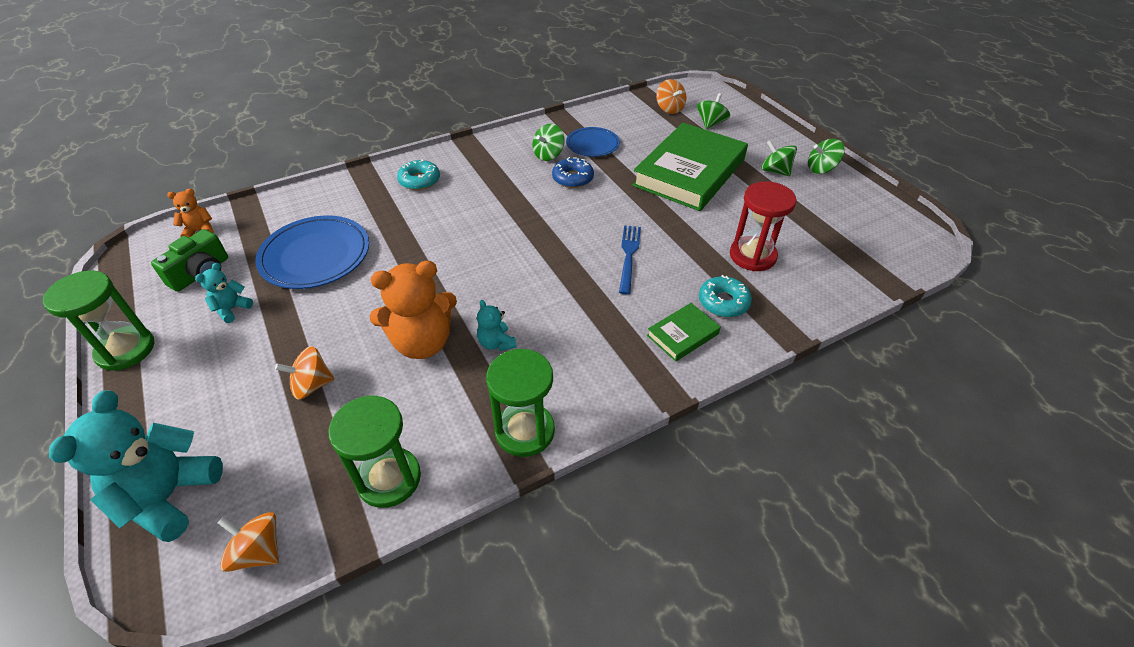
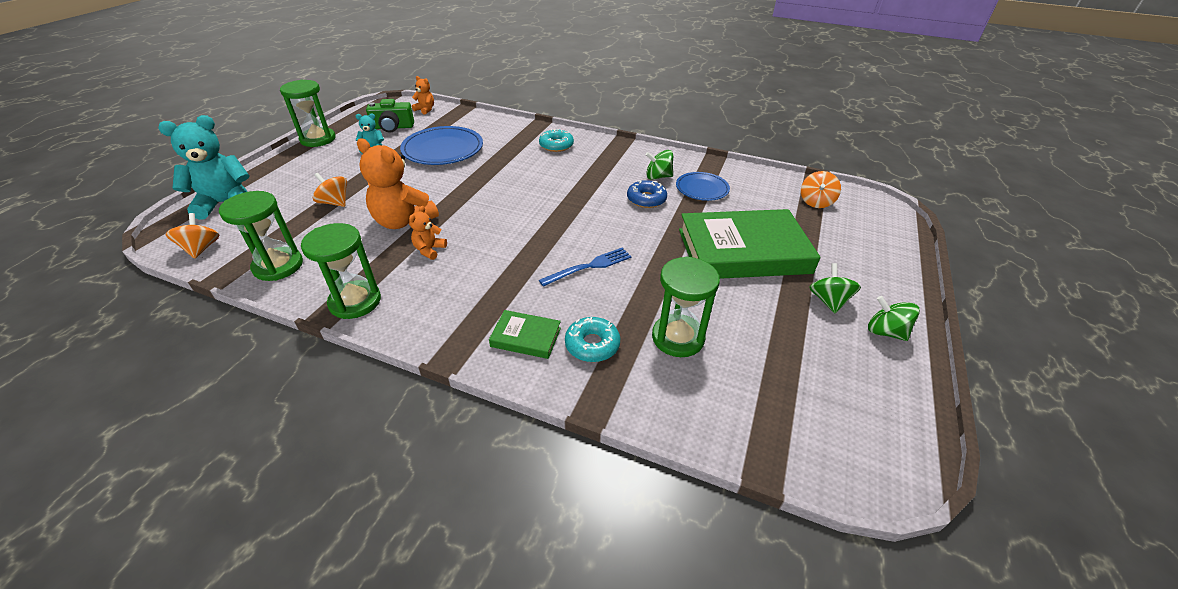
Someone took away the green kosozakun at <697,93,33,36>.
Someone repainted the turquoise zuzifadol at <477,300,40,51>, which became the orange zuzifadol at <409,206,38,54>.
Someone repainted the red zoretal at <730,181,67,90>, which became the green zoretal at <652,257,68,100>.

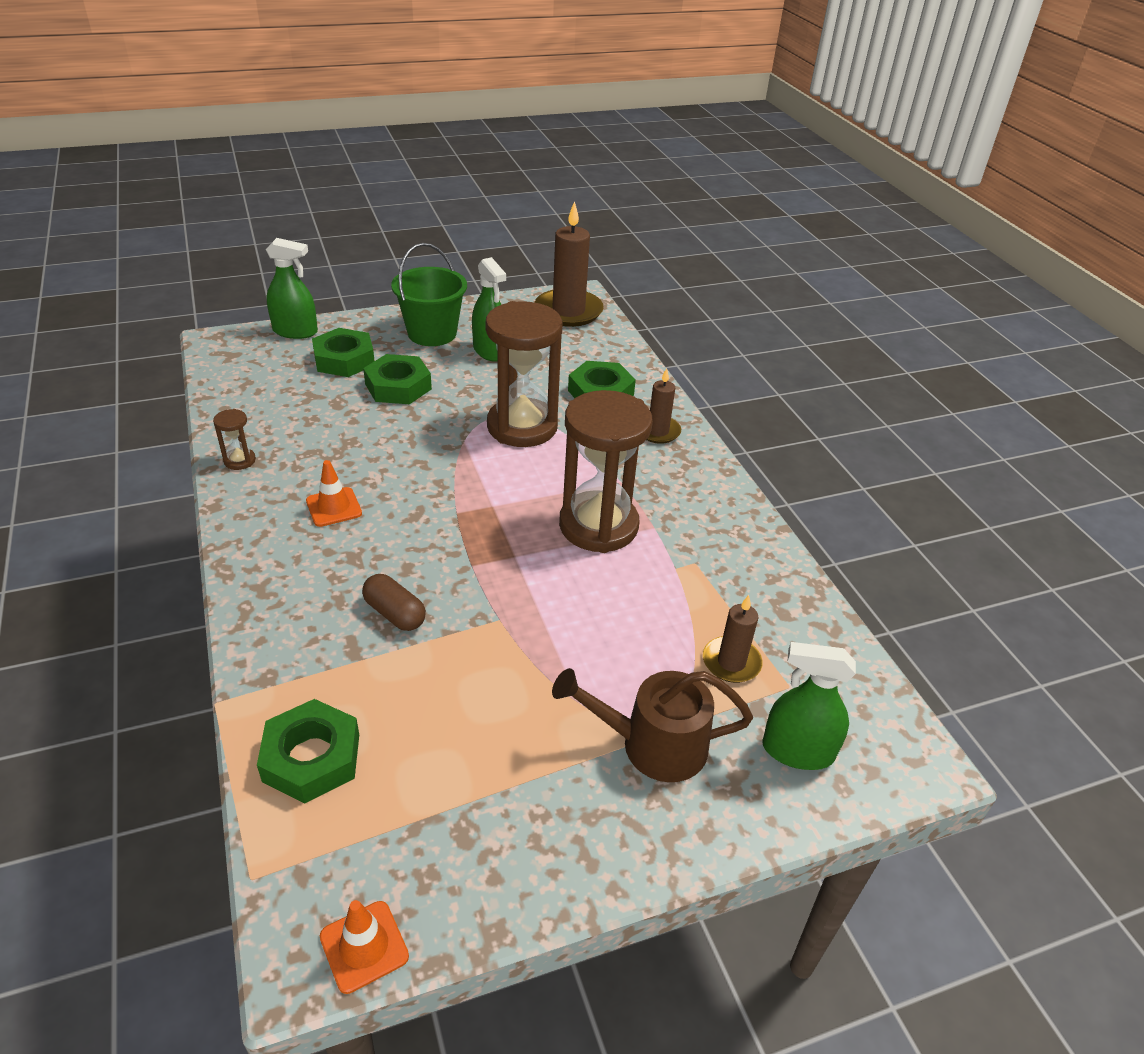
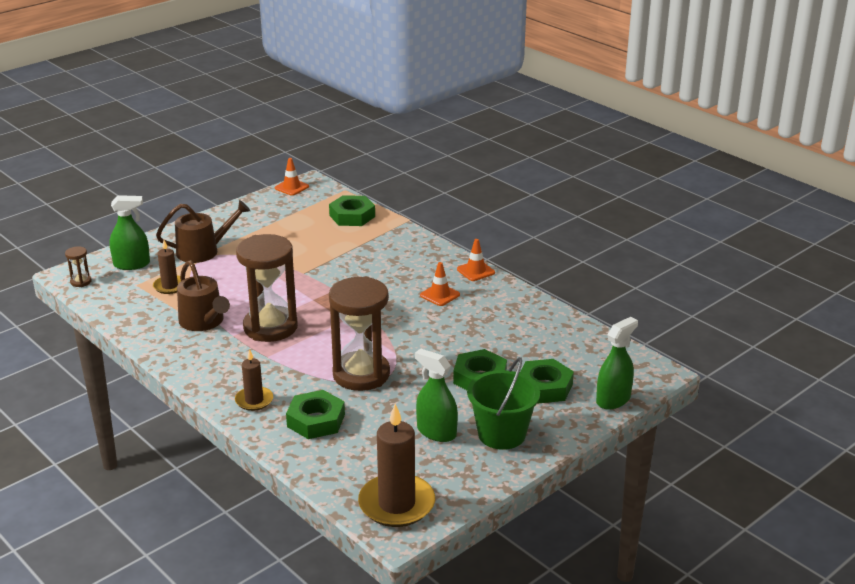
Someone took away the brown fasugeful at <362,574,64,57>.
Someone put down the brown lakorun at <177,260,53,71>.
Someone put down the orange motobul at <457,239,38,42>.
Someone carried the brown zoretal from <213,409,43,61> to <65,246,27,41>.
Someone rotated the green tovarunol at <266,238,52,101> by 150 degrees clockwise.

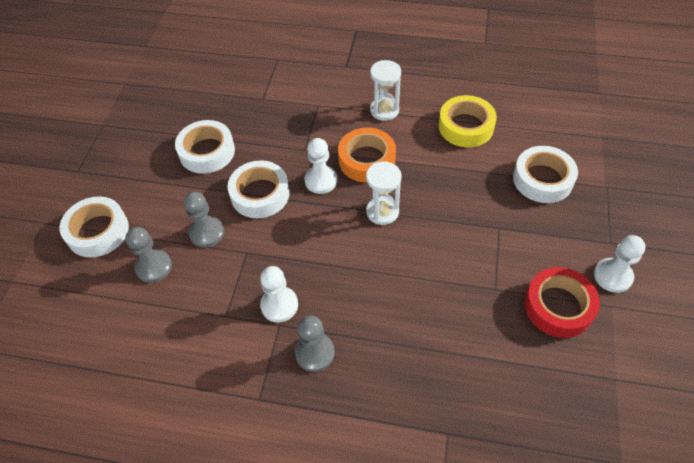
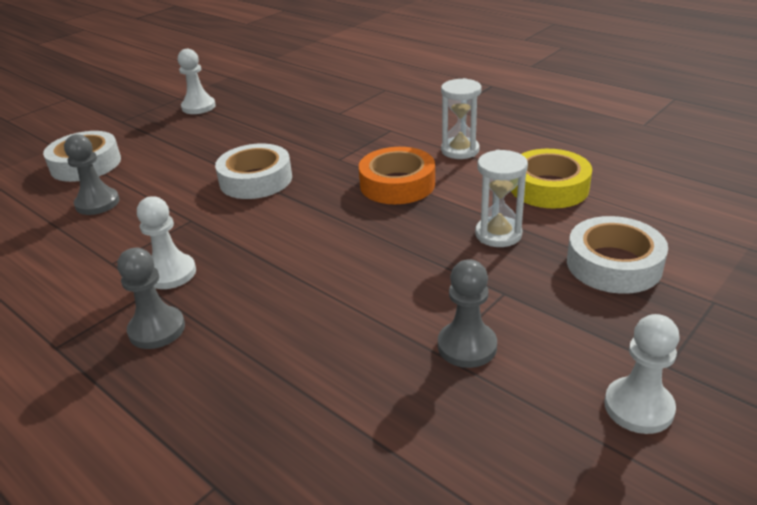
Someone took away the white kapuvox at <175,120,60,54>.
Someone took away the red kapuvox at <524,267,76,71>.
Someone carried the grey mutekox from <184,192,40,56> to <438,259,59,109>.
Someone carried the white mutekox from <305,138,33,56> to <178,49,38,65>.
Someone carried the white zoretal from <366,161,35,64> to <475,150,53,97>.

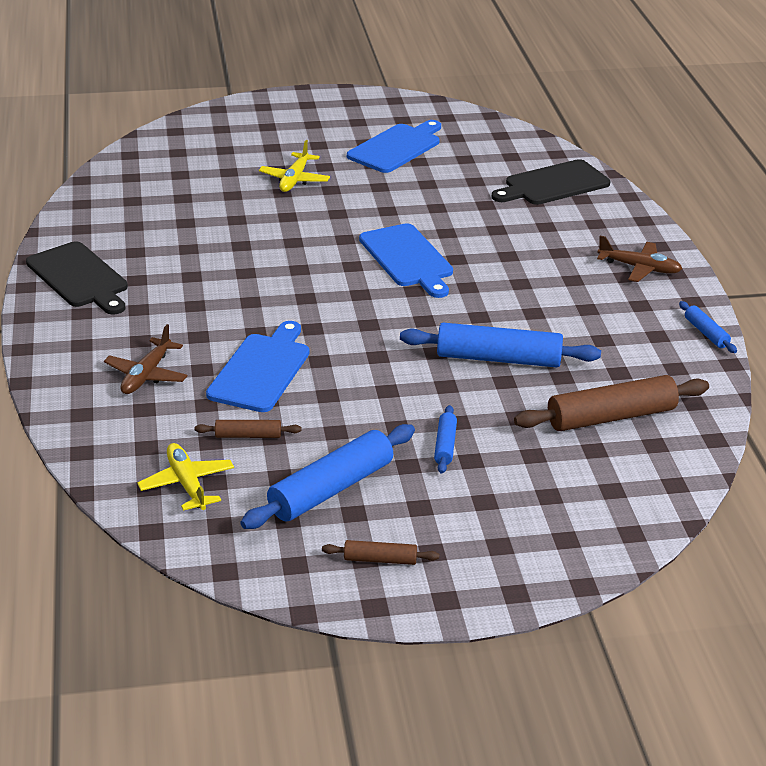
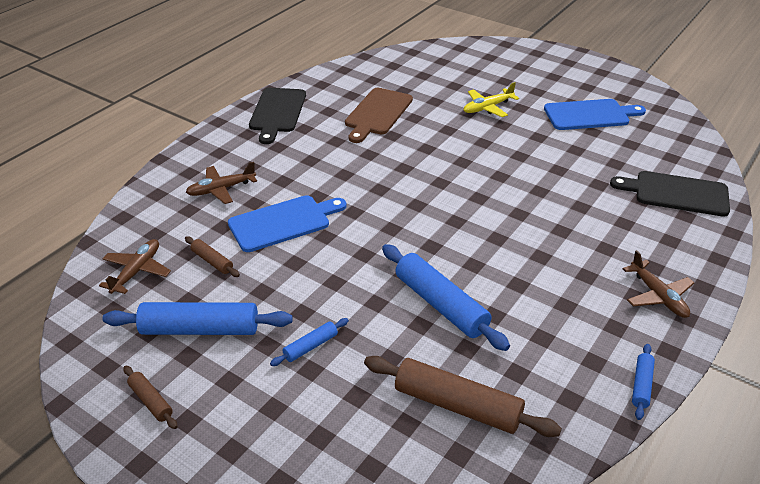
Someone took away the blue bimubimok at <359,223,94,75>.
Someone put down the brown bimubimok at <345,88,68,55>.
Someone repainted the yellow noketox at <137,443,97,68>, which became the brown noketox at <99,239,72,55>.

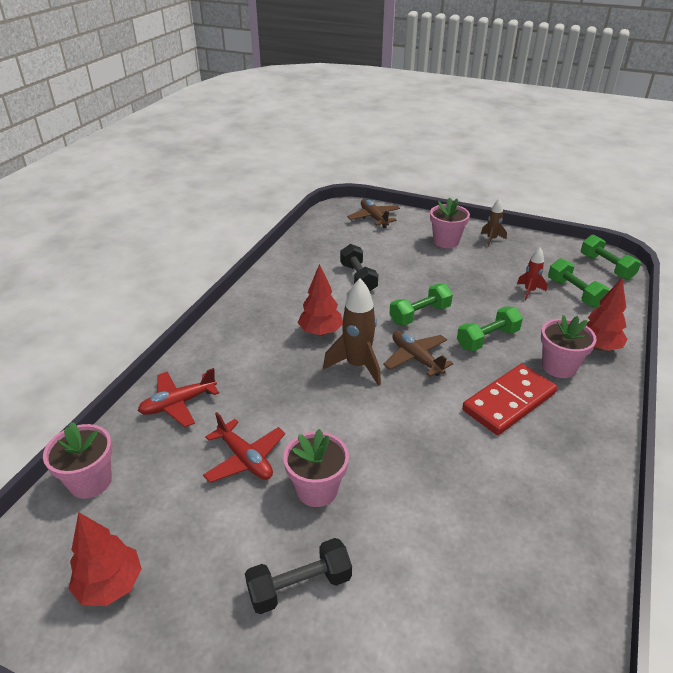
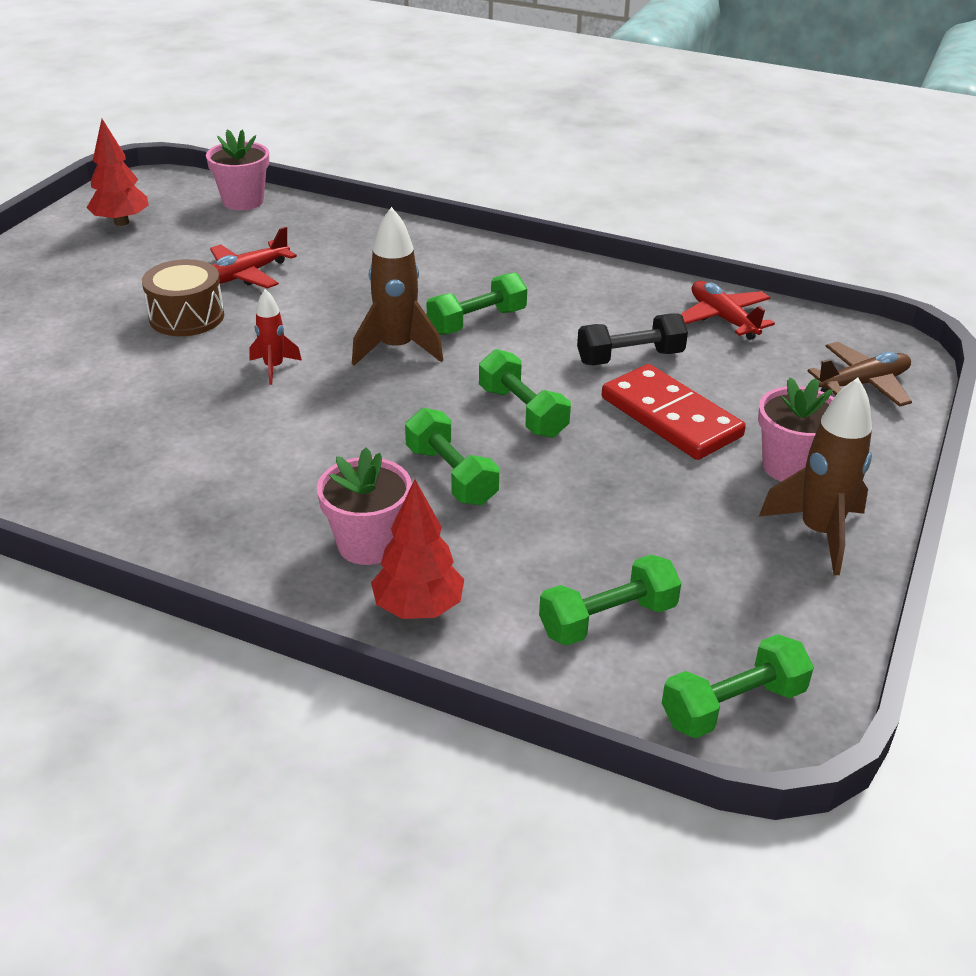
Someone took away the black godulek at <245,538,107,76>.
Someone took away the brown noketox at <383,331,70,46>.
Someone carried the red noketox from <138,368,81,59> to <680,281,95,59>.
Someone carried the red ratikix from <462,364,95,71> to <602,364,144,96>.
Someone carried the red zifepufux from <517,247,30,53> to <249,289,53,96>.
Someone swapped the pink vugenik at <283,429,66,78> for the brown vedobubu at <142,259,82,77>.
Someone swapped the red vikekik at <298,264,45,72> for the green godulek at <427,272,100,63>.
Someone scaled the brown zifepufux at <481,199,26,48> by 1.76.

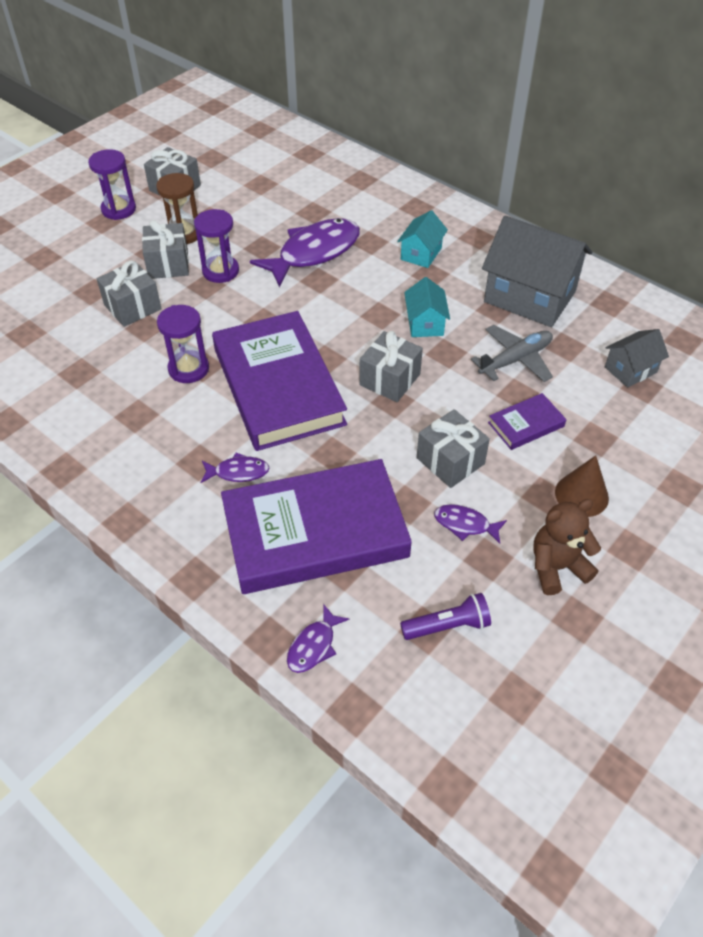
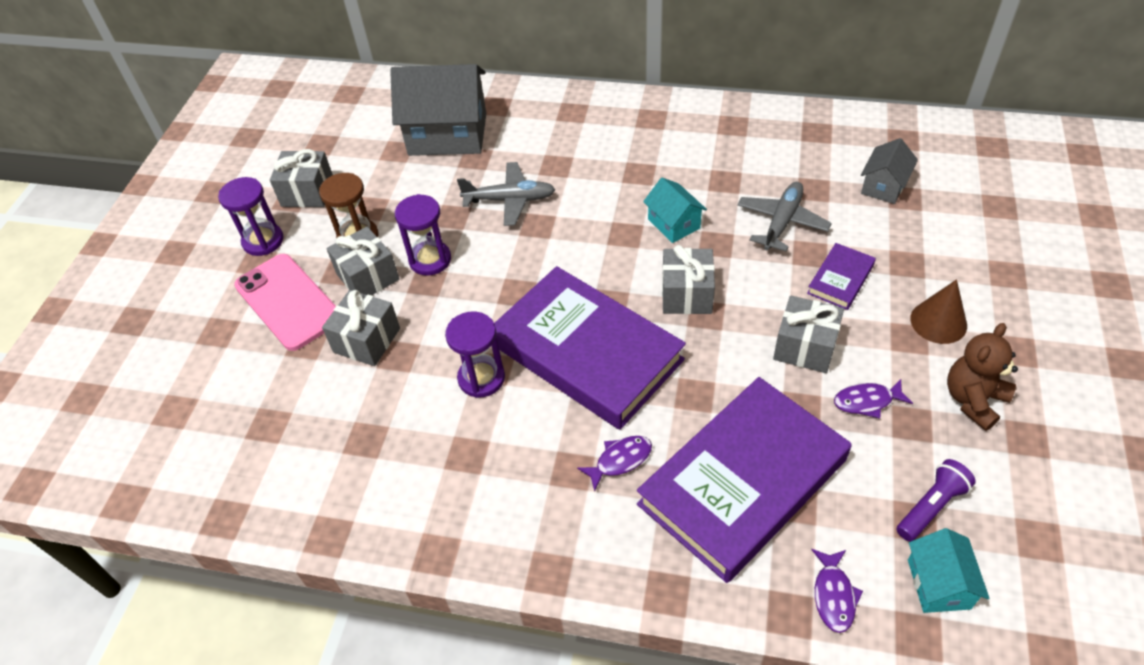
Someone put down the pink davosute at <234,254,102,97>.
Someone carried the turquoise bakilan from <397,210,51,58> to <908,528,81,85>.
Someone carried the grey bakilan from <482,216,110,111> to <390,64,96,92>.
Someone swapped the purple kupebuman at <250,218,110,69> for the grey noketox at <457,162,99,64>.

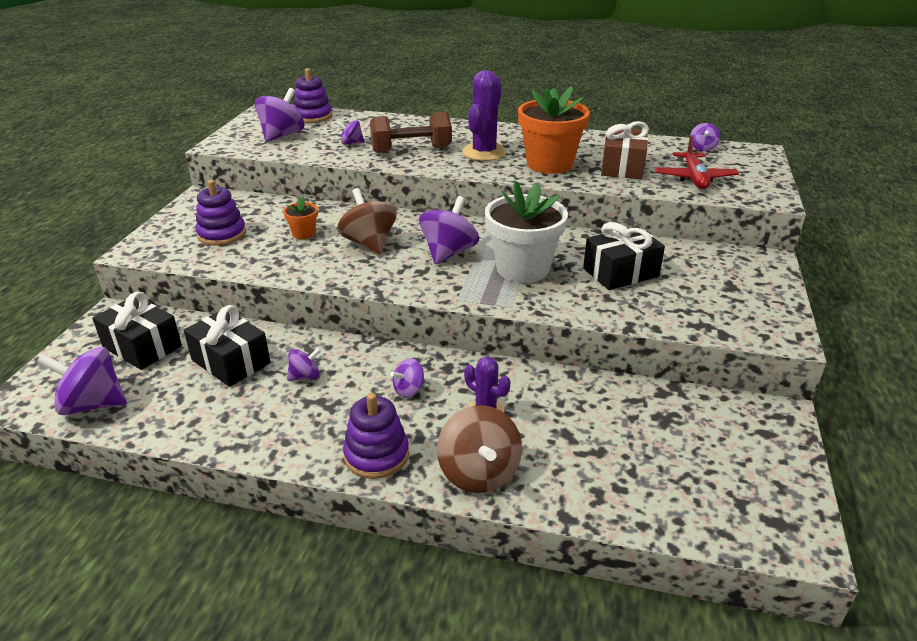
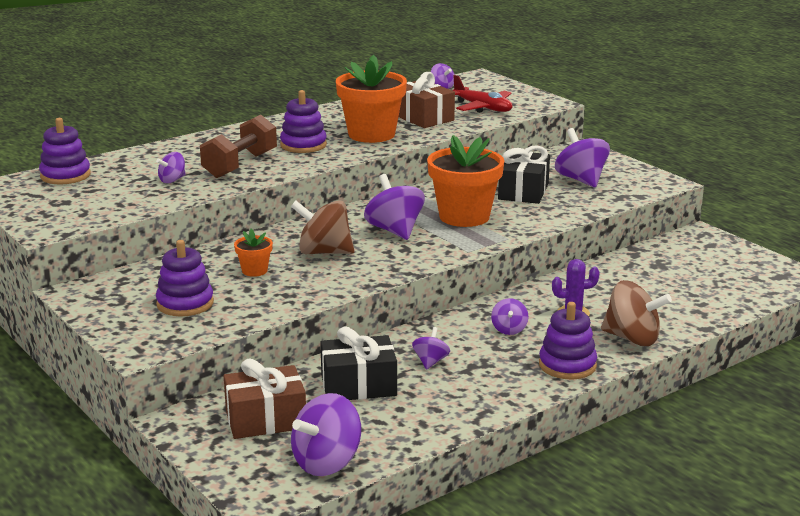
Someone carried the purple kosozakun from <255,88,49,54> to <555,128,55,60>.
Someone swapped the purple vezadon at <462,70,44,91> for the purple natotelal at <280,90,47,63>.
Someone repainted the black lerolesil at <92,291,90,79>, which became the brown lerolesil at <224,358,82,81>.
Someone repainted the white vugenik at <485,181,83,102>, which became the orange vugenik at <427,135,77,92>.

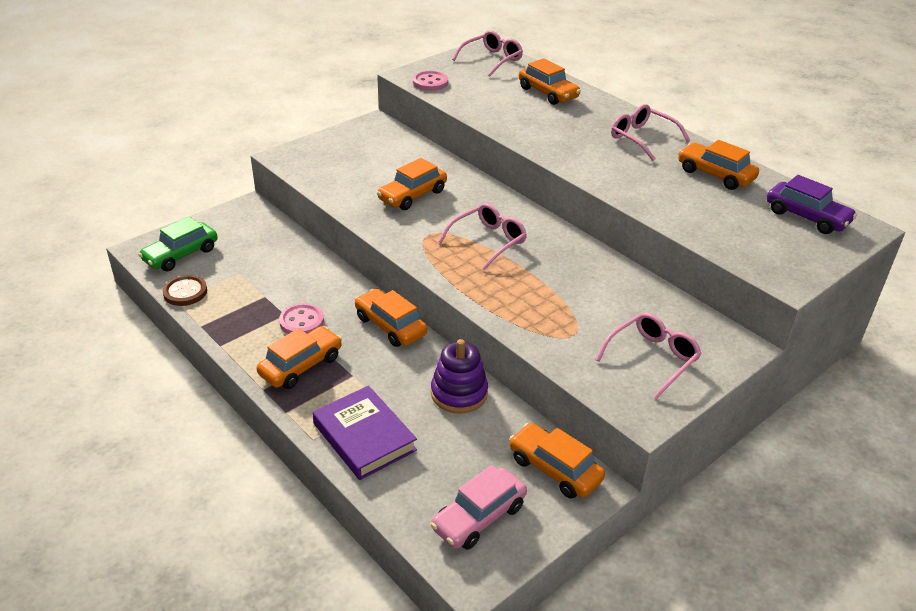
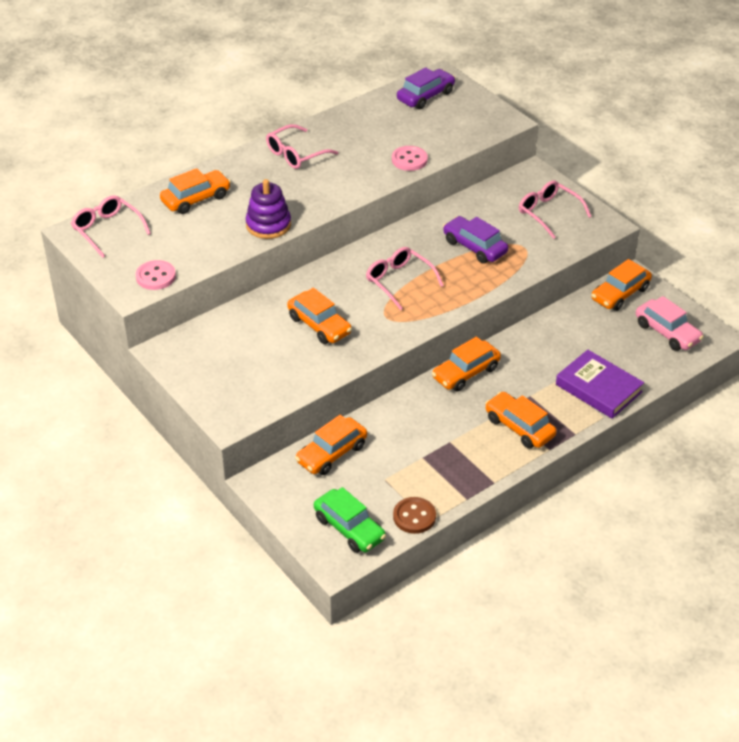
Someone put down the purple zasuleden at <443,216,65,48>.
Someone carried the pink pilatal from <279,303,45,31> to <392,146,36,25>.
Someone carried the purple natotelal from <431,339,57,75> to <246,179,45,60>.
Someone carried the orange zasuleden from <678,140,81,50> to <295,415,72,60>.
Someone rotated the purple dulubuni at <312,386,105,94> by 75 degrees clockwise.

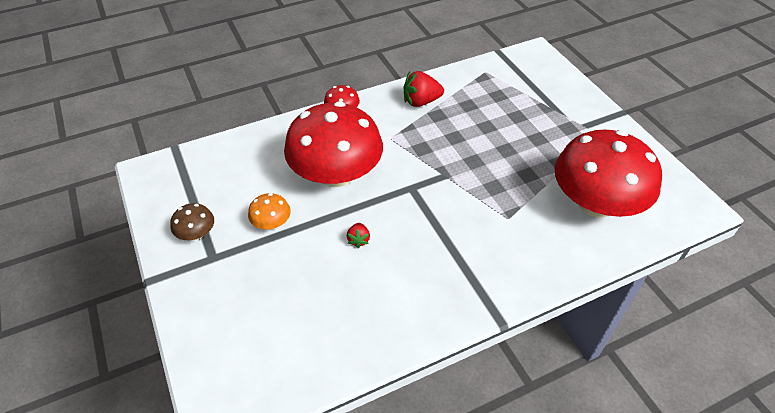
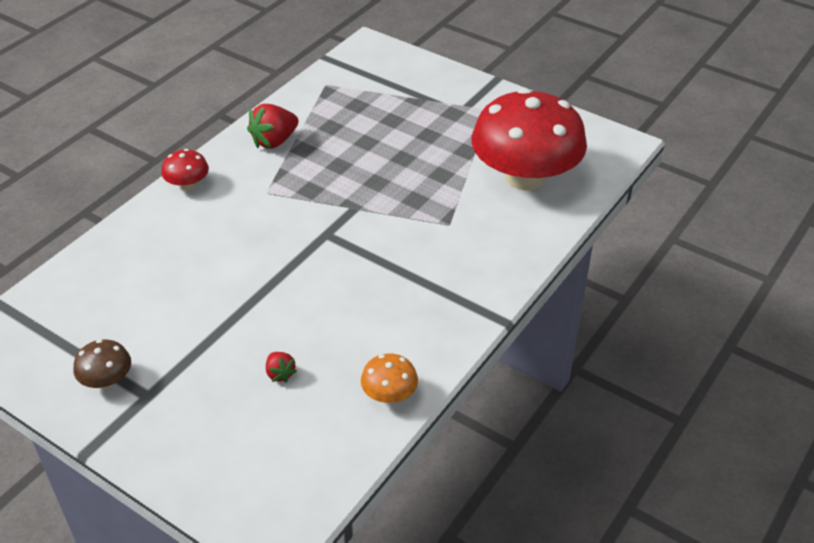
Someone took away the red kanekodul at <284,101,99,86>.
Someone carried the orange kanekodul from <248,193,43,37> to <361,353,57,50>.
Someone carried the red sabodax from <347,223,23,25> to <266,352,31,31>.

